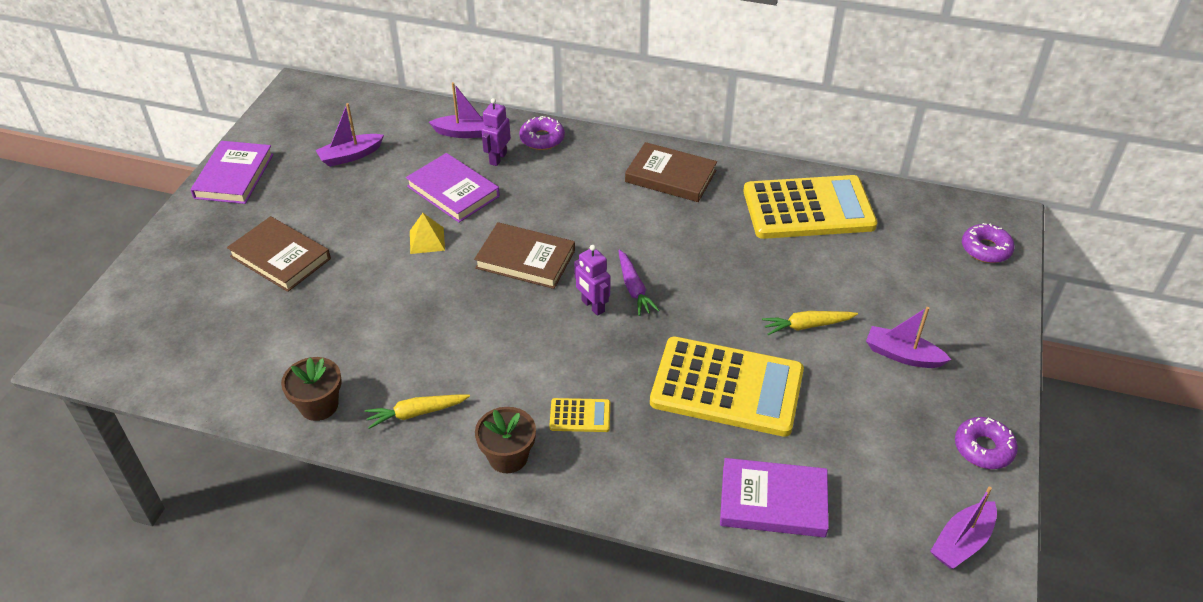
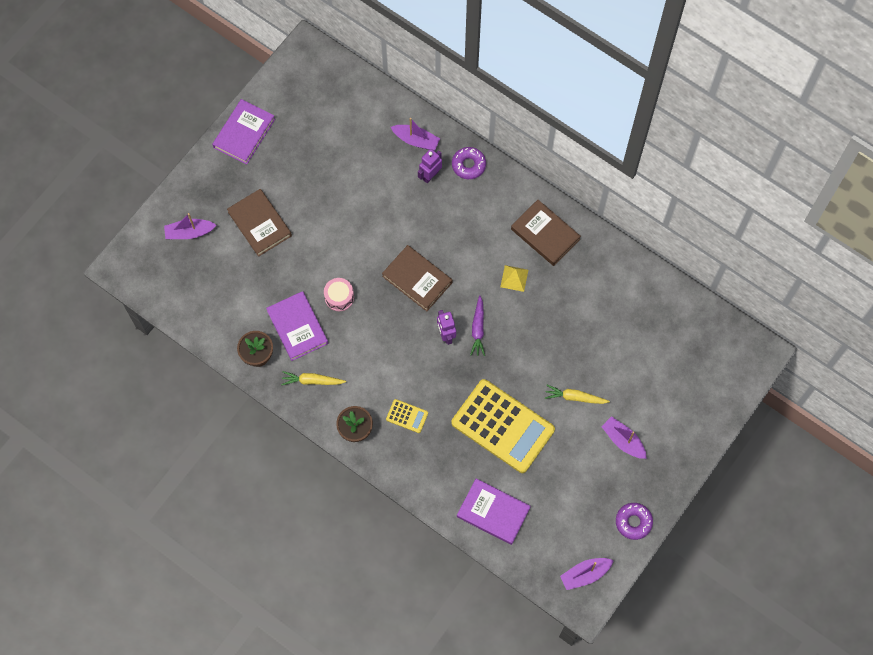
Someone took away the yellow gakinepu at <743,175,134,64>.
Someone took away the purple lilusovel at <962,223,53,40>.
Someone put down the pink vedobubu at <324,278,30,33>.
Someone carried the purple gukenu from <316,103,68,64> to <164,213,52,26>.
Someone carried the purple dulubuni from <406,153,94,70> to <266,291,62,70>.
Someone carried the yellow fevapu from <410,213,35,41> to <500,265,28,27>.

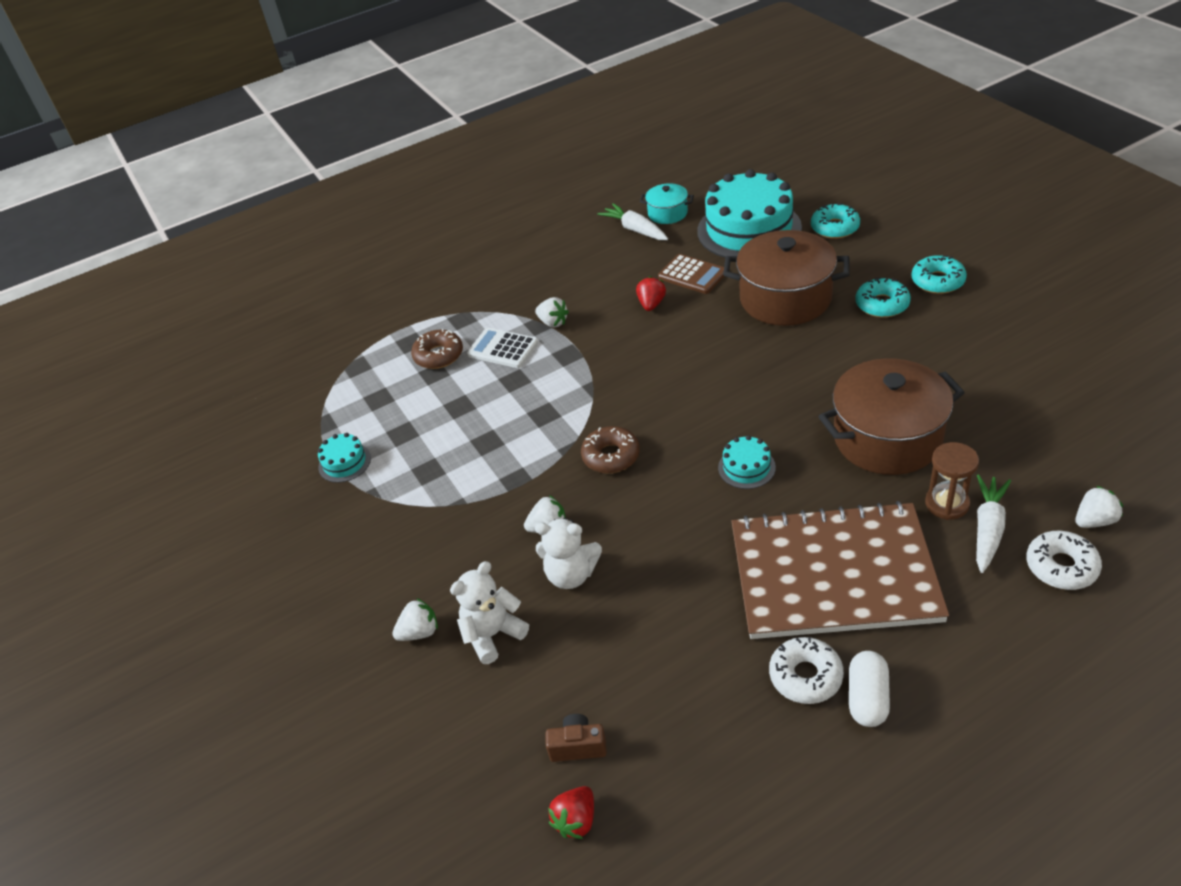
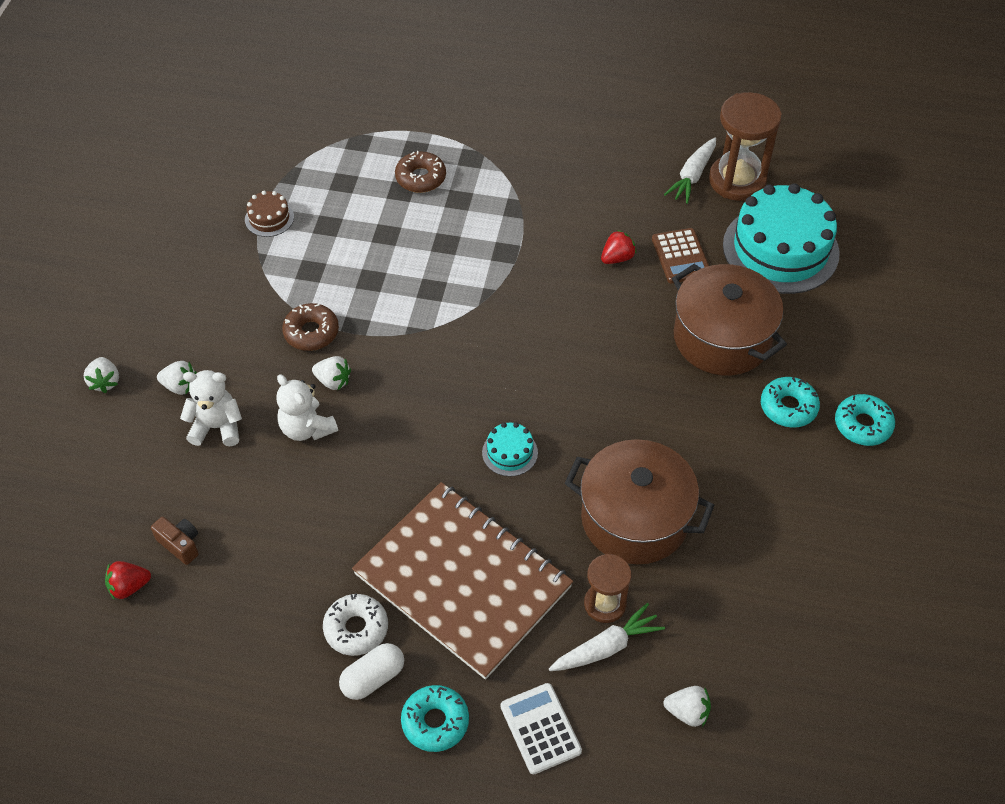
Someone took away the white lilusovel at <1026,531,76,59>.
Someone carried the white gakinepu from <467,328,71,40> to <501,683,81,91>.
Someone carried the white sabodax from <535,297,34,31> to <84,357,35,36>.
Someone carried the brown lilusovel from <581,426,59,47> to <282,303,57,48>.
Someone carried the turquoise lilusovel from <811,203,49,36> to <401,685,68,67>.
Someone swapped the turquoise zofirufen at <640,183,54,41> for the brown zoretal at <709,92,73,109>.
Someone repainted the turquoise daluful at <318,433,53,50>, which became the brown daluful at <245,191,49,46>.
Someone rotated the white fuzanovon at <597,203,71,37> by 150 degrees counterclockwise.

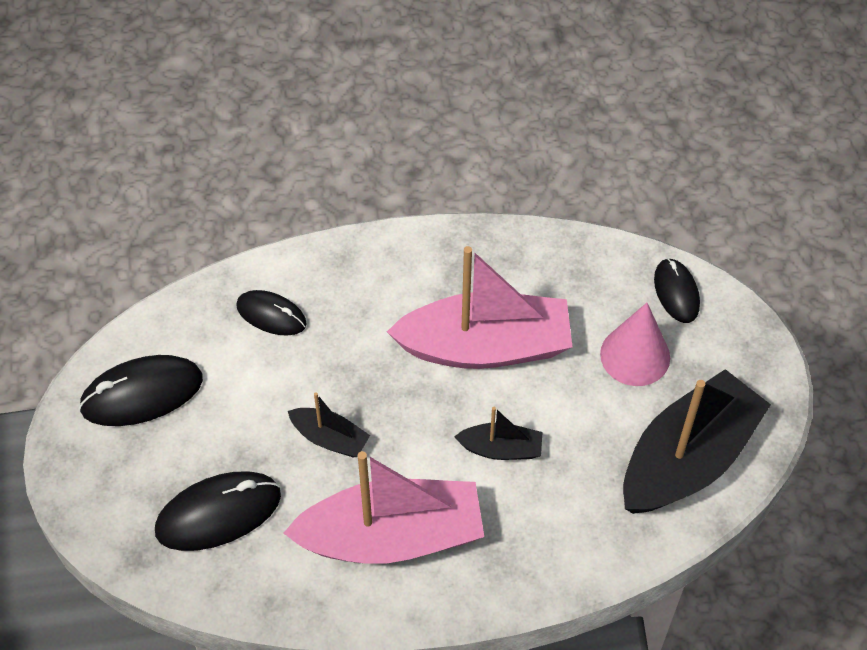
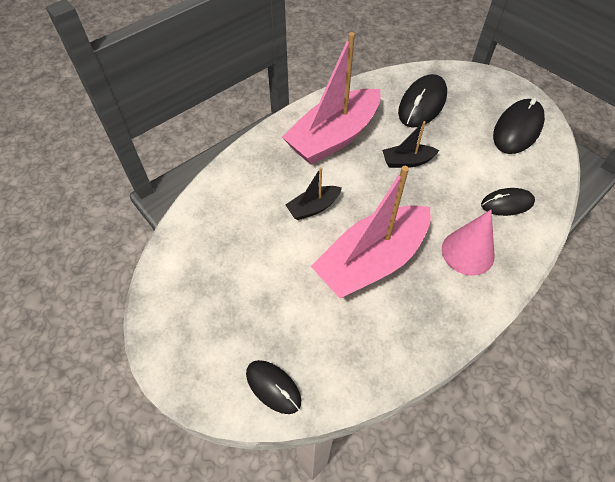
Someone took away the black gukenu at <623,369,148,145>.
Someone carried the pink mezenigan from <600,303,70,83> to <442,210,53,66>.

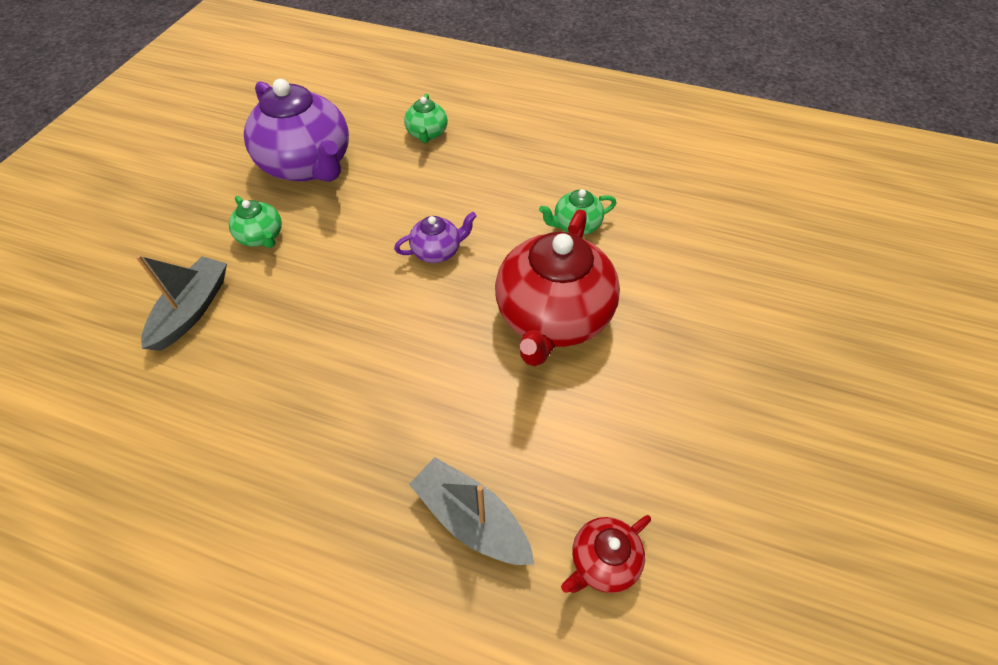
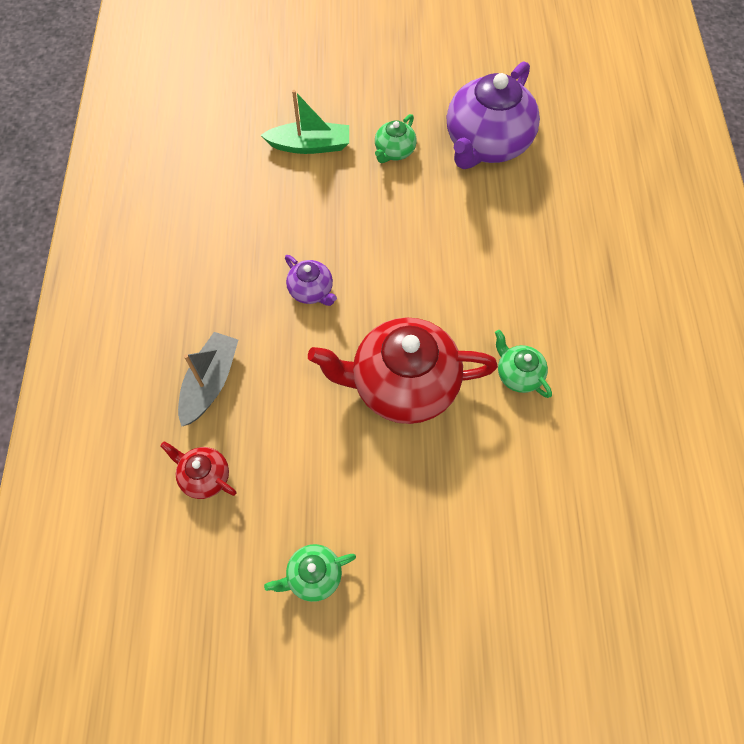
Someone carried the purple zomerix from <394,212,83,51> to <285,255,52,51>.
Someone carried the green zomerix from <404,94,44,49> to <264,544,92,58>.
Someone repainted the grey gukenu at <136,255,91,96>, which became the green gukenu at <260,90,89,64>.

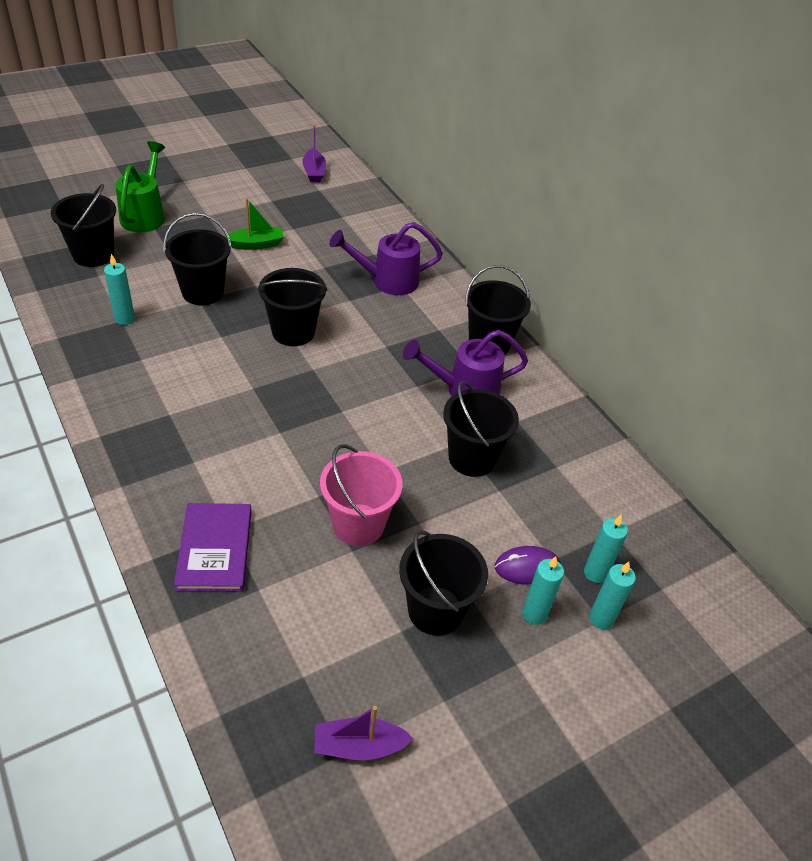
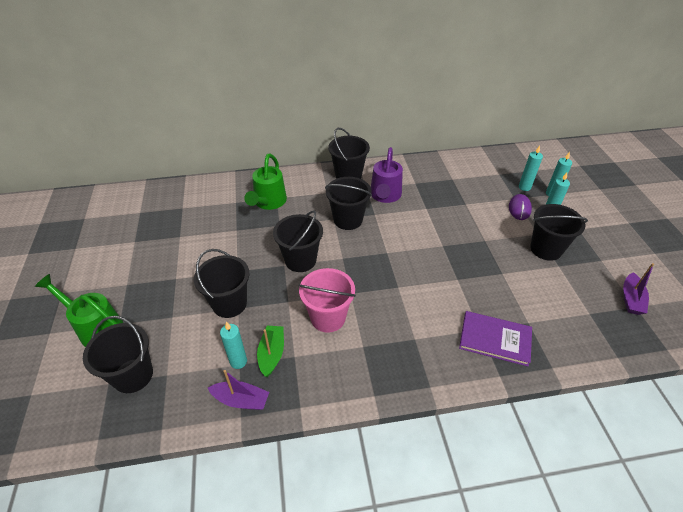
Someone carried the green gukenu from <225,198,59,52> to <257,326,27,51>.
Someone carried the purple gukenu from <302,125,24,58> to <208,370,61,40>.
Someone carried the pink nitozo from <320,444,83,102> to <298,268,58,65>.
Someone carried the black nitozo from <443,381,76,96> to <325,177,47,53>.
Someone repainted the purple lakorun at <329,222,114,73>, which became the green lakorun at <244,154,43,56>.

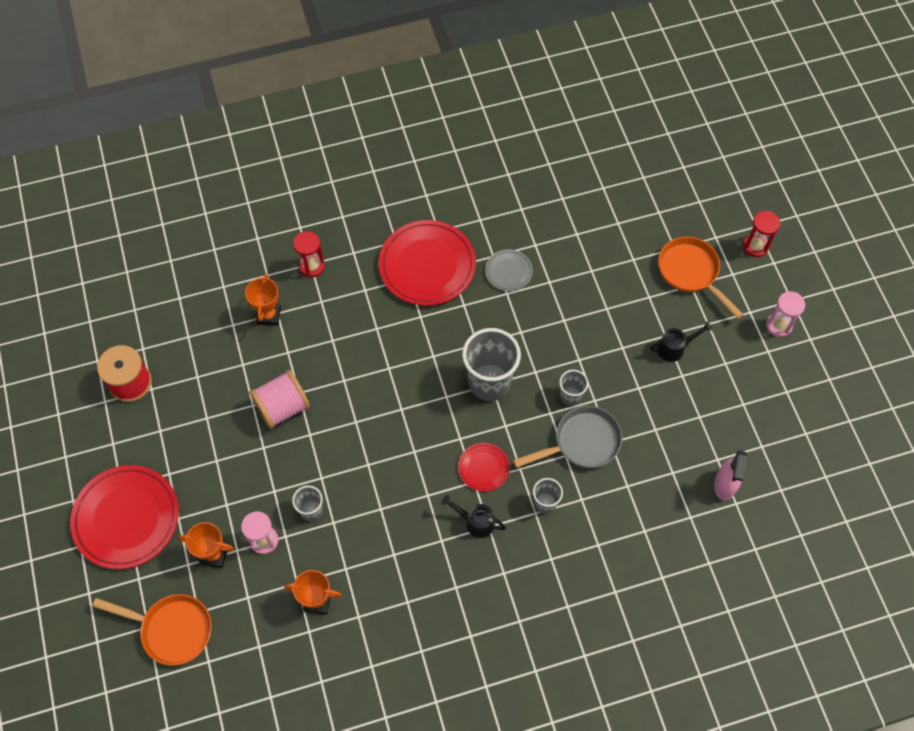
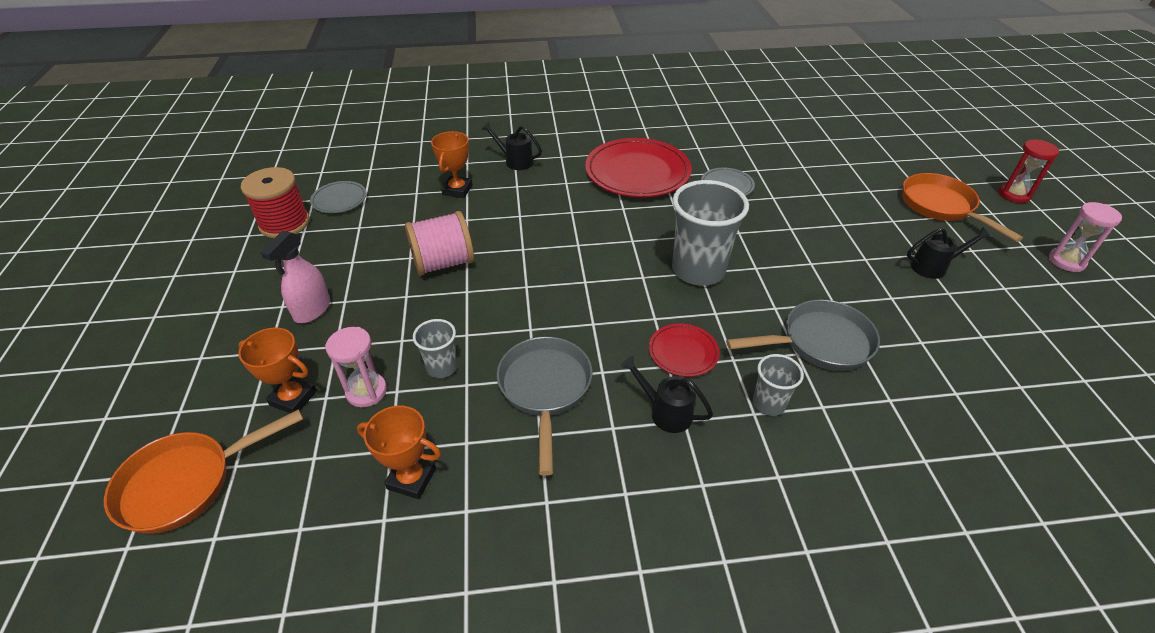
Someone took away the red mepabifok at <70,465,109,104>.
Someone took away the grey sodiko at <559,370,29,36>.
Someone put down the grey mepabifok at <310,181,57,32>.
Someone put down the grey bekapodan at <497,337,96,139>.
Someone carried the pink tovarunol from <714,451,33,50> to <260,230,70,93>.
Someone swapped the red zoretal at <293,231,32,47> for the black lakorun at <481,122,61,48>.
Someone rotated the orange bekapodan at <92,594,120,72> by 120 degrees clockwise.

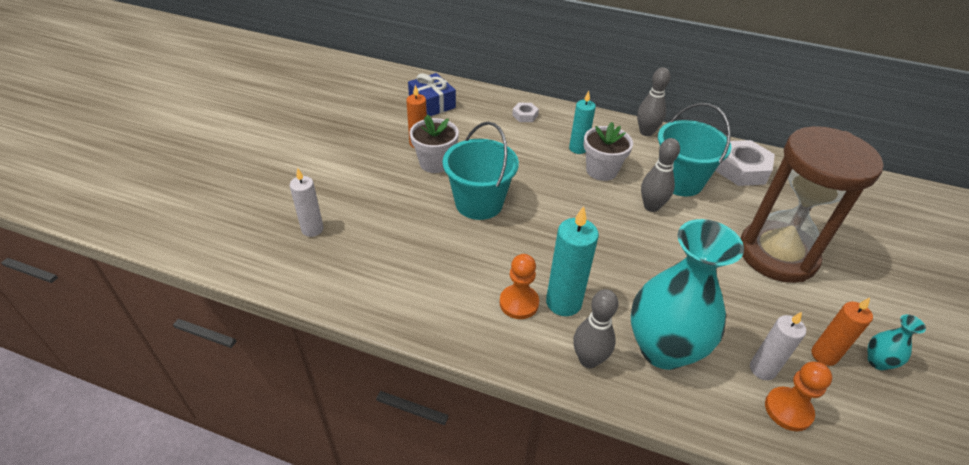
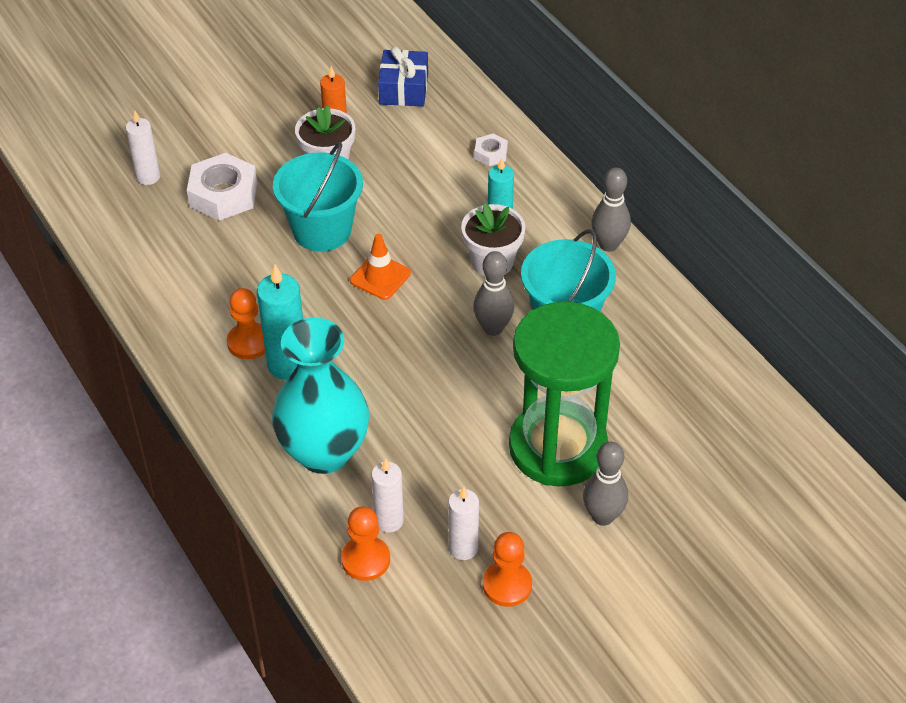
Someone put down the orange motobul at <350,234,61,66>.
Someone carried the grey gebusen from <573,289,45,79> to <583,442,45,84>.
Someone carried the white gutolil from <715,140,60,46> to <187,153,70,68>.
Someone swapped the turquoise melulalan at <868,314,58,56> for the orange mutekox at <483,532,49,75>.
Someone repainted the brown zoretal at <740,126,144,157>, which became the green zoretal at <509,301,111,186>.
Someone repainted the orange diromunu at <812,298,61,68>, which became the white diromunu at <448,487,31,73>.

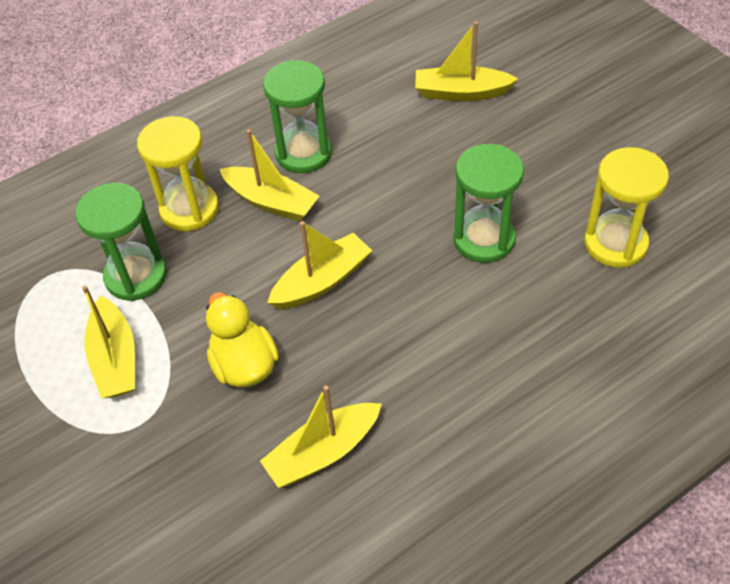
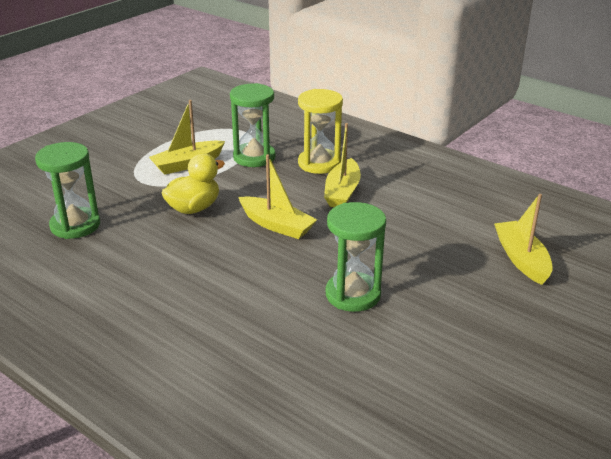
Someone took away the yellow gukenu at <260,385,122,103>.
Someone took away the yellow zoretal at <584,147,85,121>.
Someone carried the green zoretal from <263,60,69,113> to <35,142,65,97>.

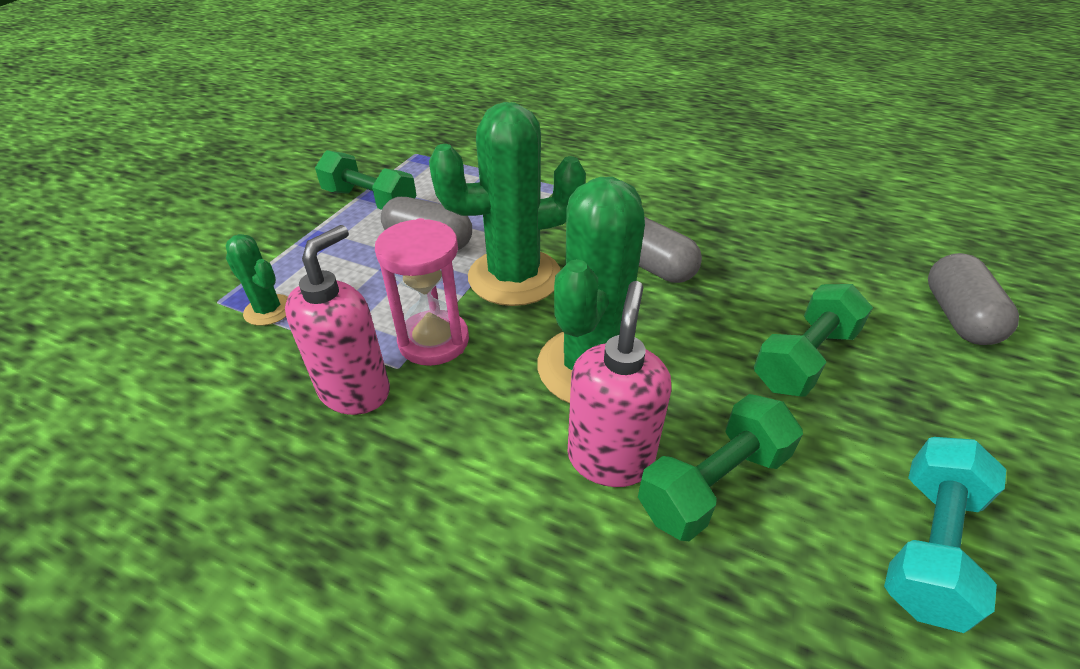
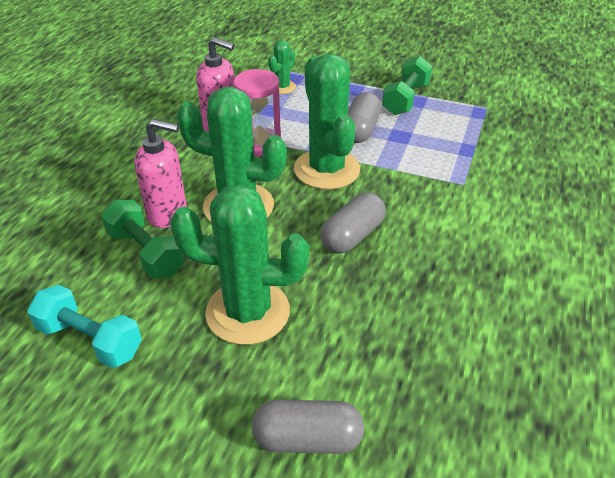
Someone swapped the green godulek at <754,284,119,113> for the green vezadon at <170,184,139,161>.

